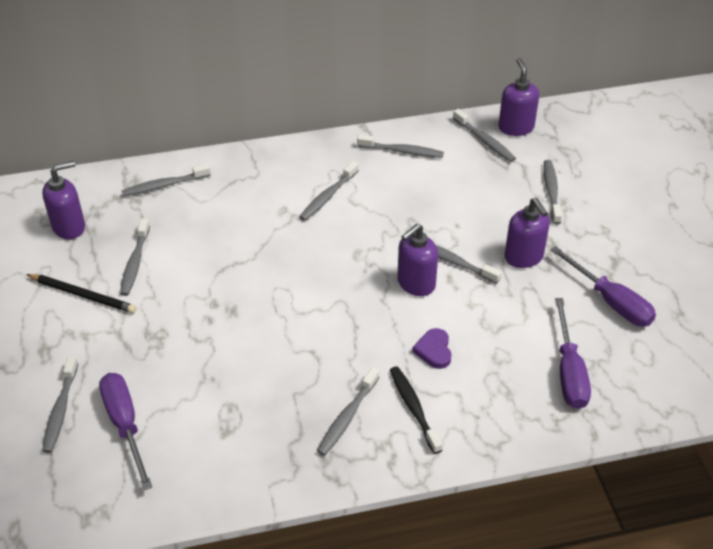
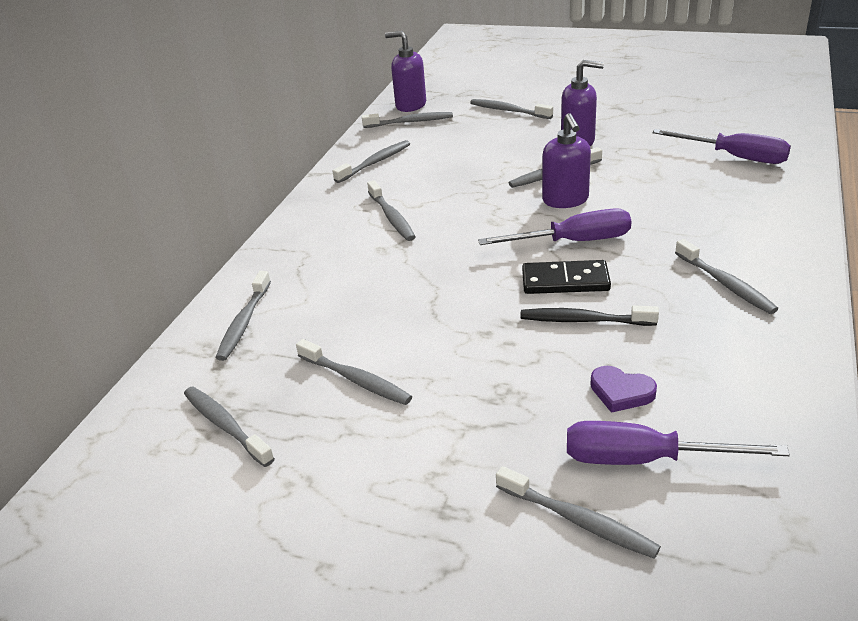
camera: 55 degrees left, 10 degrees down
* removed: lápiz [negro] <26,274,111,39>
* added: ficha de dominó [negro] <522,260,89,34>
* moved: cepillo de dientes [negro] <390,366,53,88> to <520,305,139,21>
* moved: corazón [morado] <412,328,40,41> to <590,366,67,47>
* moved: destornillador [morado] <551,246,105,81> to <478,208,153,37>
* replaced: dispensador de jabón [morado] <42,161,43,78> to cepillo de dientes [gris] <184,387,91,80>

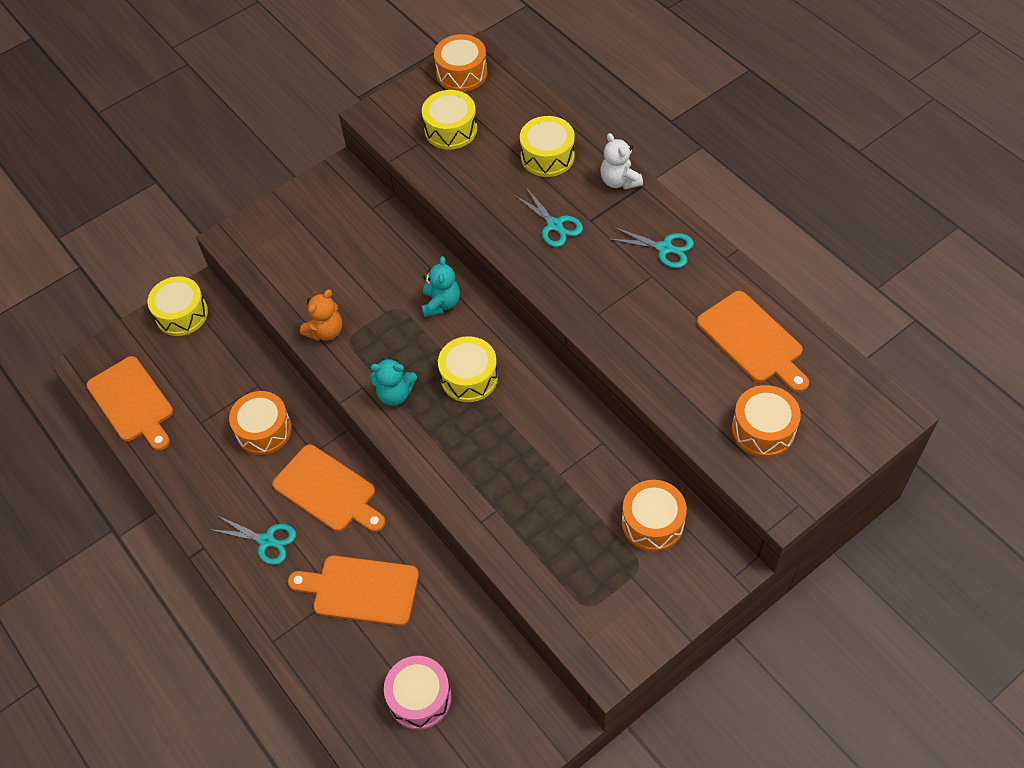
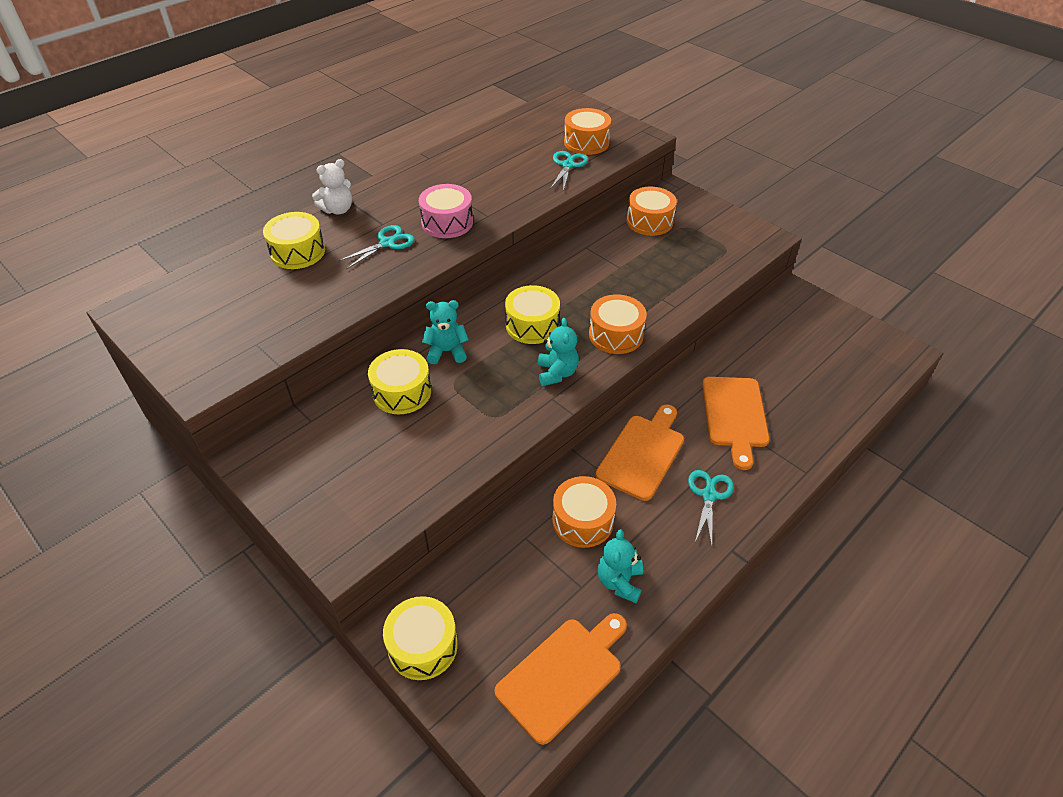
camera: 100 degrees left, 10 degrees down
* removed: osito [naranja] <300,290,42,51>
* removed: tabla de cortar [naranja] <697,291,112,101>
* added: osito [turquesa] <597,529,46,74>
* moved: tambor [rosa] <384,656,68,74> to <419,184,54,54>
* moved: tambor [amarillo] <422,90,55,60> to <368,349,63,65>
* moved: tambor [naranja] <434,34,53,58> to <589,294,58,60>
* moved: tijeras [turquesa] <608,227,86,41> to <550,151,38,41>

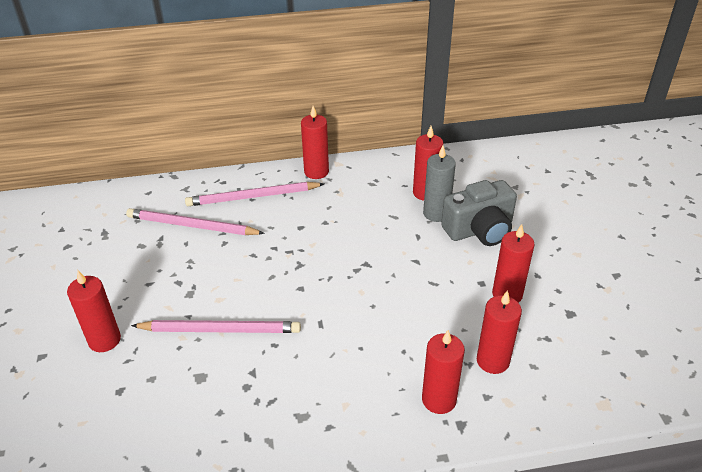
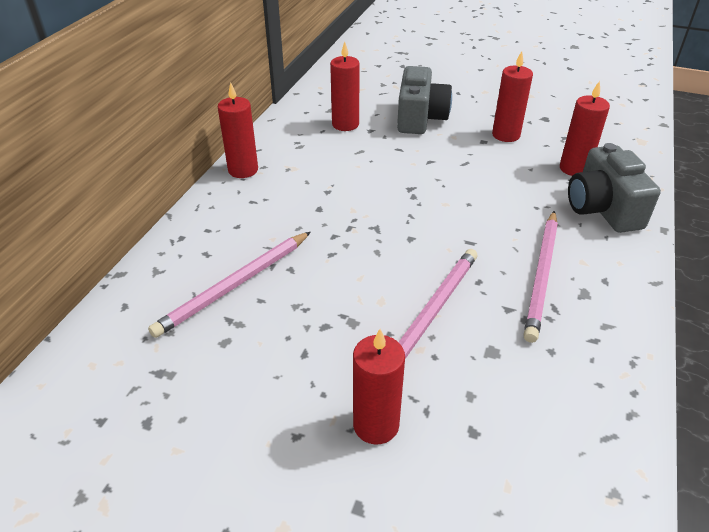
camera: 60 degrees left, 0 degrees up
* removed: vela [gris] <423,146,33,76>
* moved: lápiz [rosa] <185,182,139,24> to <524,211,34,132>
* replaced: vela [rojo] <422,330,43,84> to cámara [gris] <568,143,93,90>

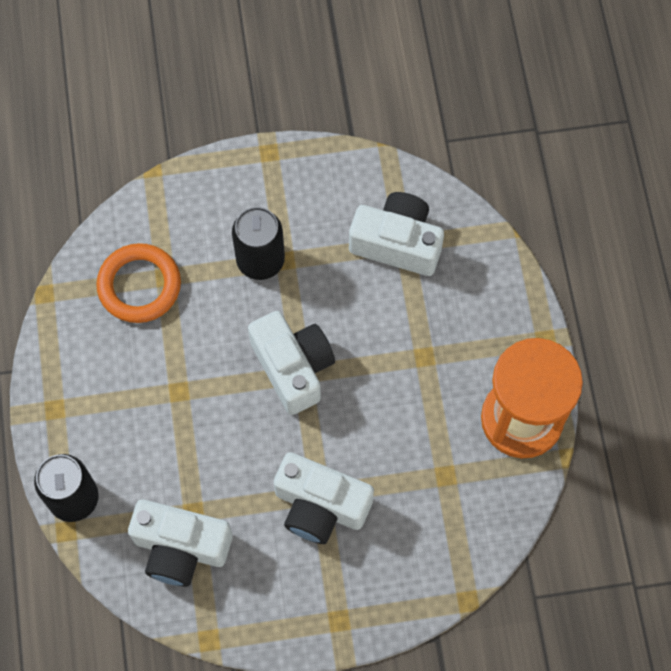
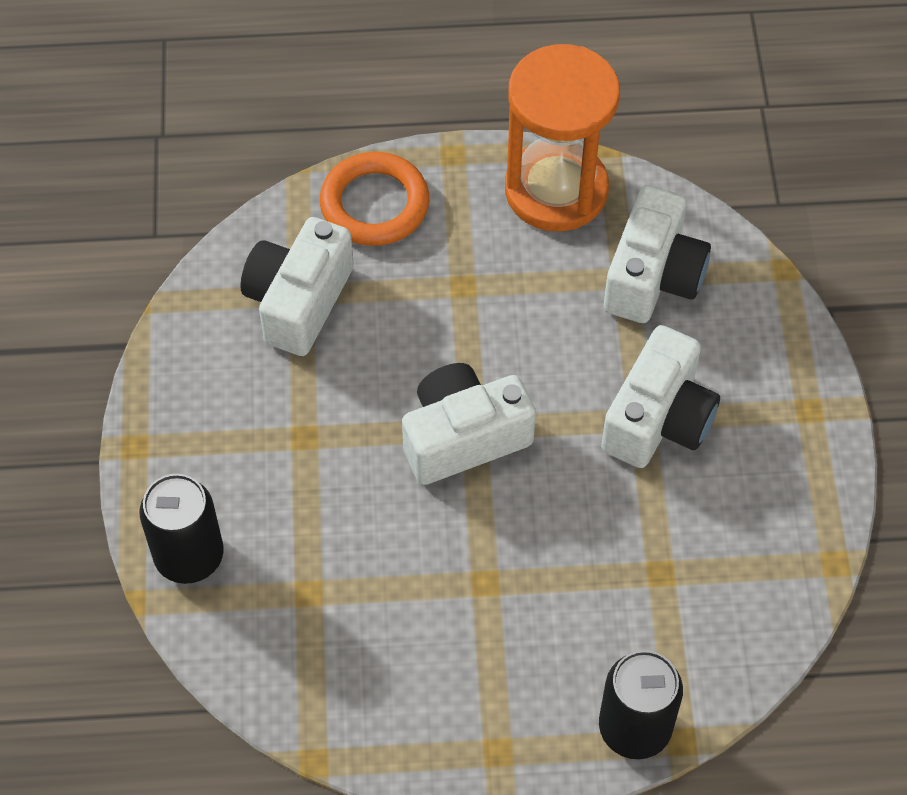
camera: 85 degrees left, 10 degrees down
* moved: anillo [naranja] <96,243,85,80> to <320,152,109,94>
* moved: cámara [blanco] <128,499,104,88> to <604,185,107,138>
* moved: lata [negro] <232,207,53,73> to <140,474,84,110>

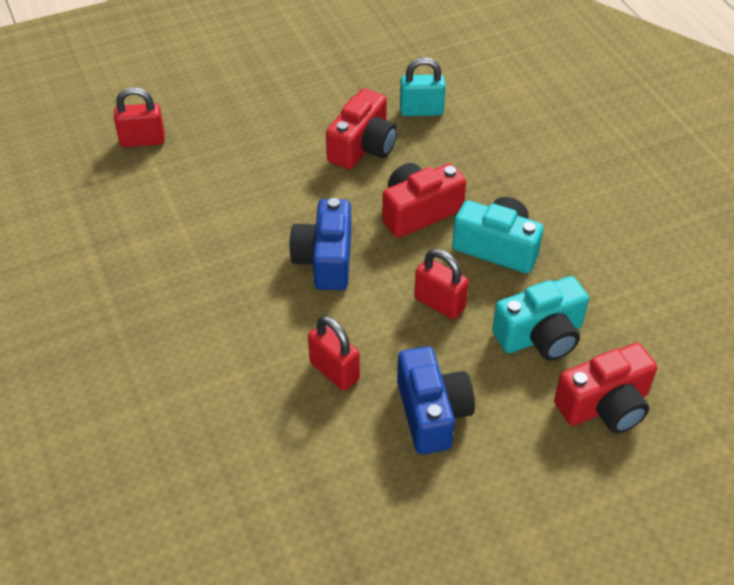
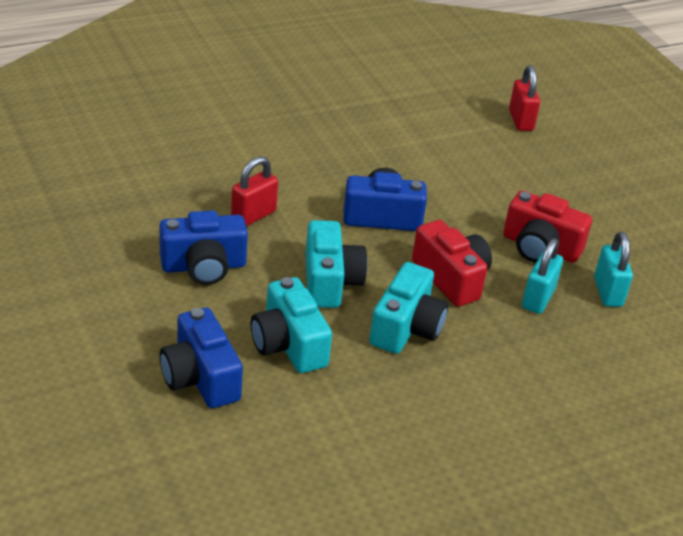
camera: 85 degrees right, 10 degrees down
* added: candado [turquesa] <522,238,41,76>
* replaced: candado [rojo] <414,249,55,70> to cámara [turquesa] <306,220,62,88>
* recoloured: cámara [rojo] <554,343,103,90> to cámara [azul] <160,308,83,100>

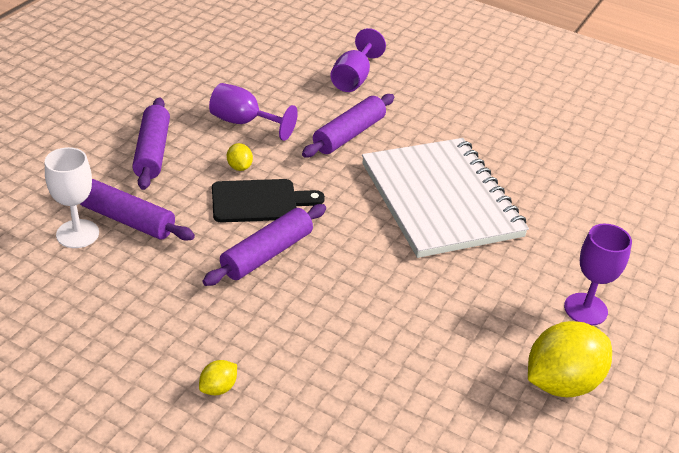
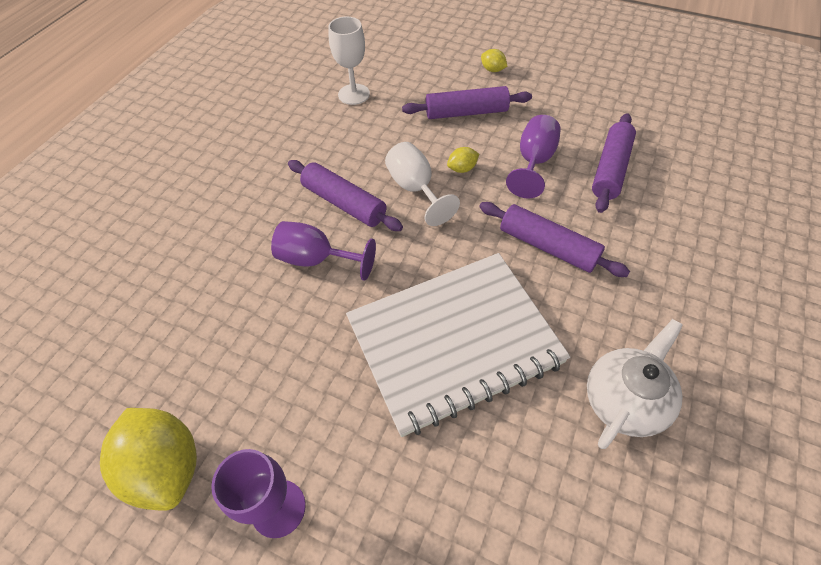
camera: 90 degrees right, 15 degrees up
* added: tetera [blanco] <587,319,96,130>
* moved: rodillo [morado] <80,179,115,62> to <592,113,44,100>
* moved: limón [amarillo] <199,360,38,35> to <481,49,26,23>
* moved: copa [morado] <330,28,56,64> to <271,221,105,60>
* replaced: tabla de cortar [negro] <212,179,113,44> to copa [blanco] <385,142,75,84>

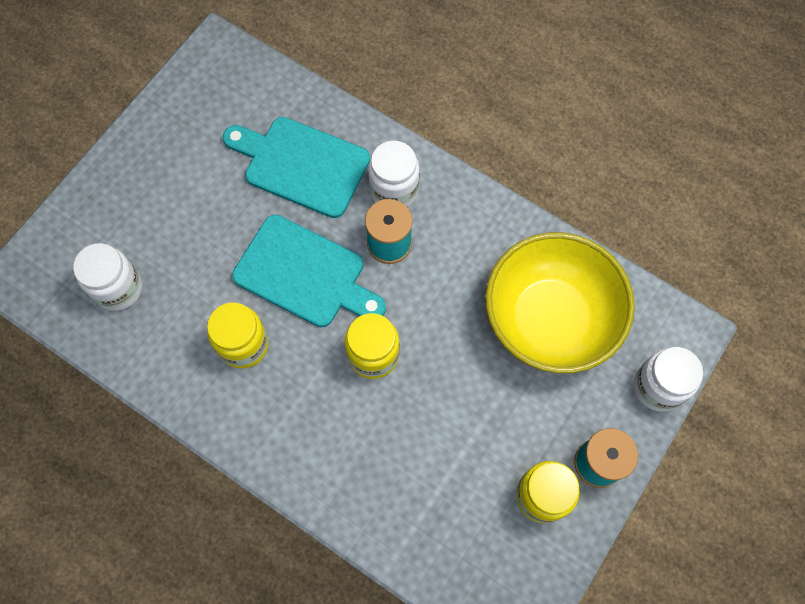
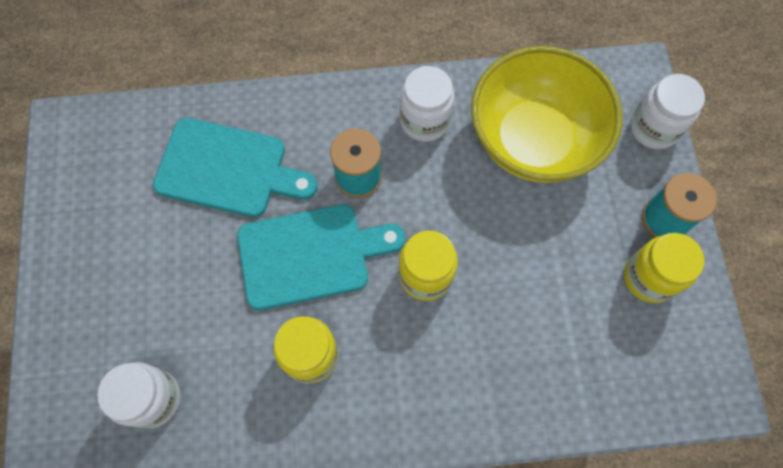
camera: 40 degrees left, 0 degrees up
* moved: tarro [blanco] <368,141,51,66> to <400,66,54,76>
* turned: tabla de cortar [turquesa] <223,117,147,101> = <153,118,165,99> 150 degrees counterclockwise

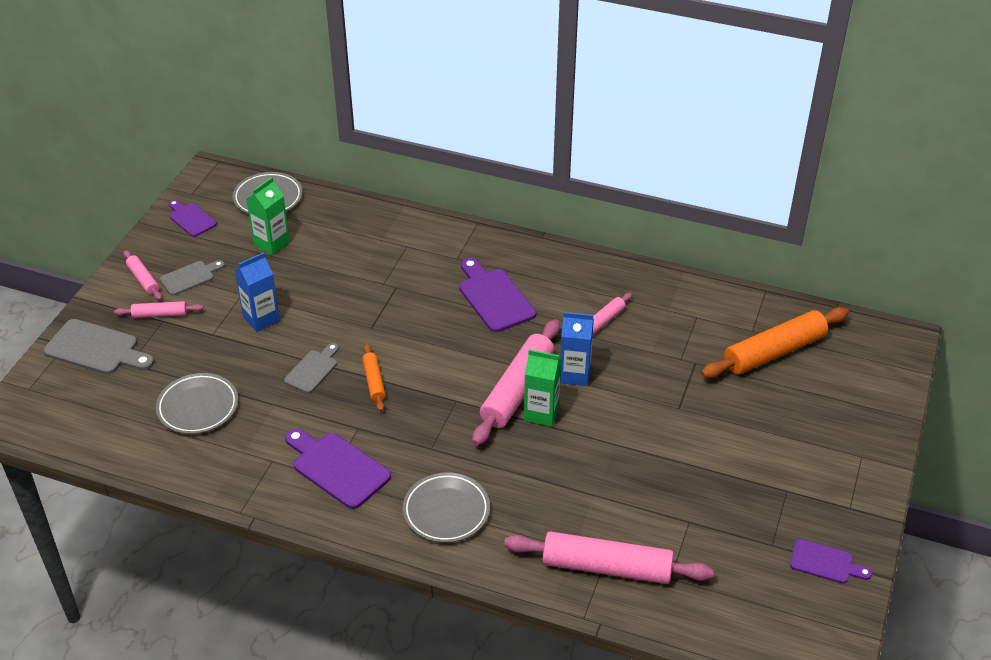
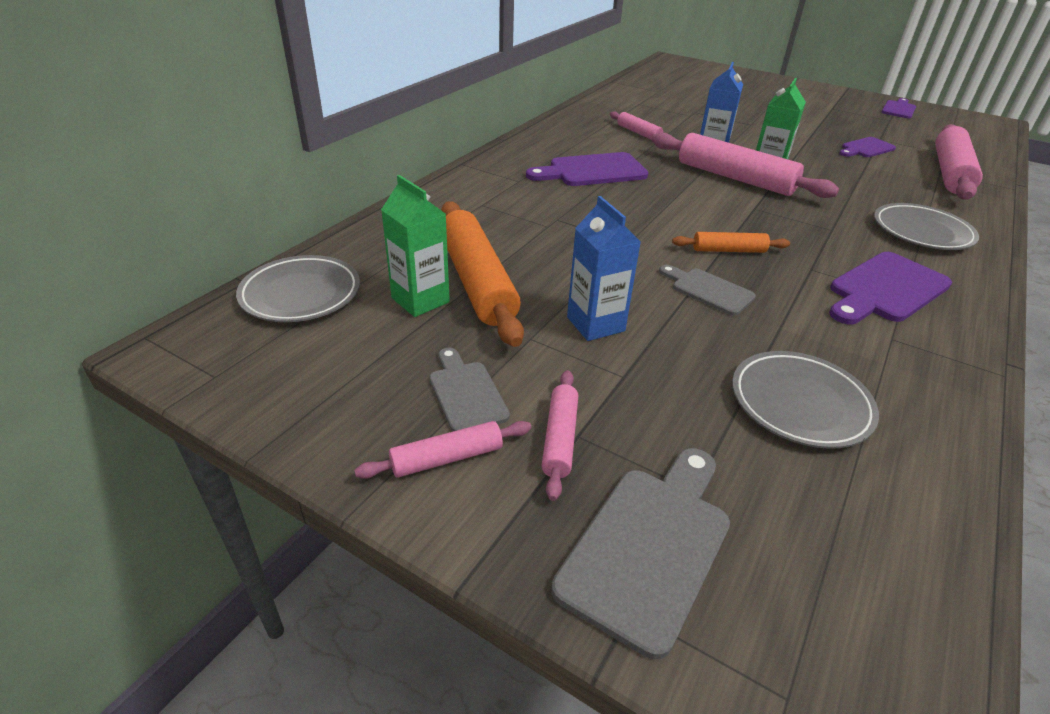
camera: 80 degrees left, 5 degrees down
* moved: tabla de cortar [morado] <168,200,49,37> to <839,137,57,20>
* moved: rodillo [naranja] <701,307,148,71> to <441,201,83,146>

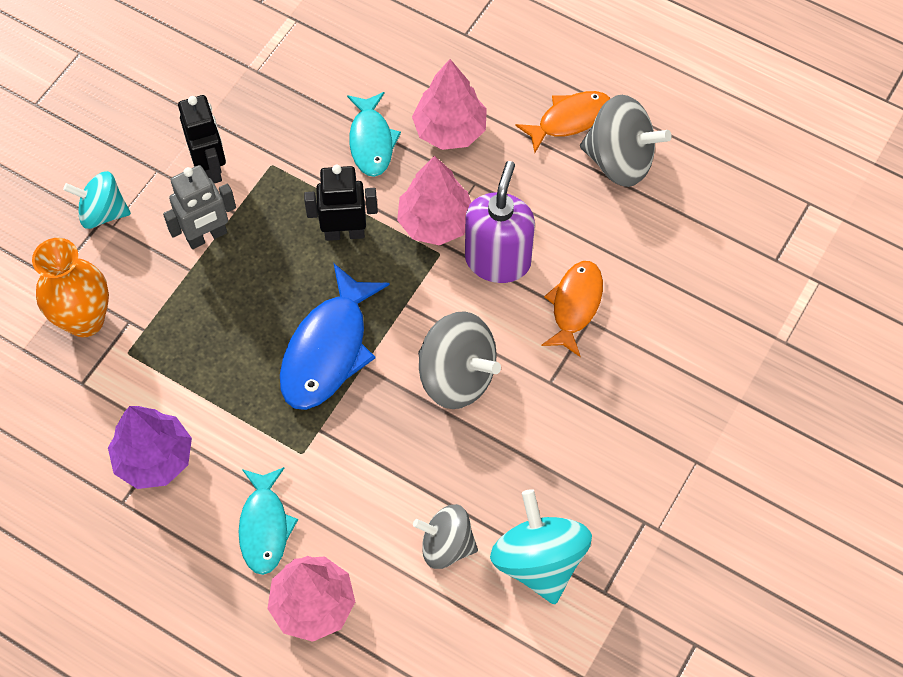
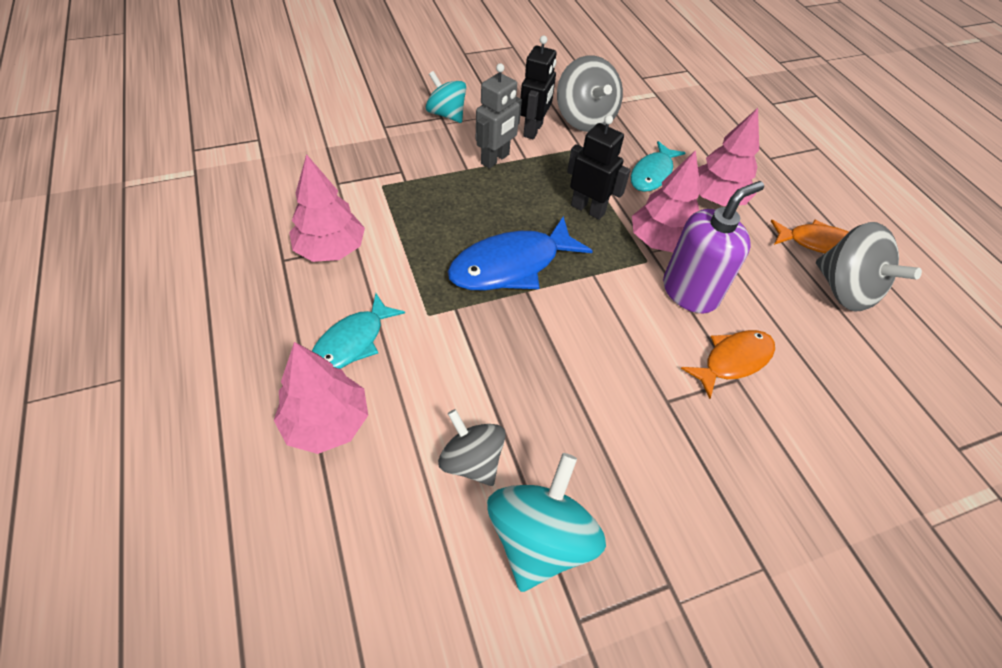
camera: 35 degrees right, 10 degrees down
* removed: florero [naranja] <32,238,77,99>
* moved: peonza [gris] <418,311,83,98> to <557,55,66,77>
* recoloured: árbol [morado] <108,406,84,83> to árbol [rosa] <289,154,76,108>
* turned: robot [gris] <163,165,73,84> = <476,63,46,106> 60 degrees counterclockwise

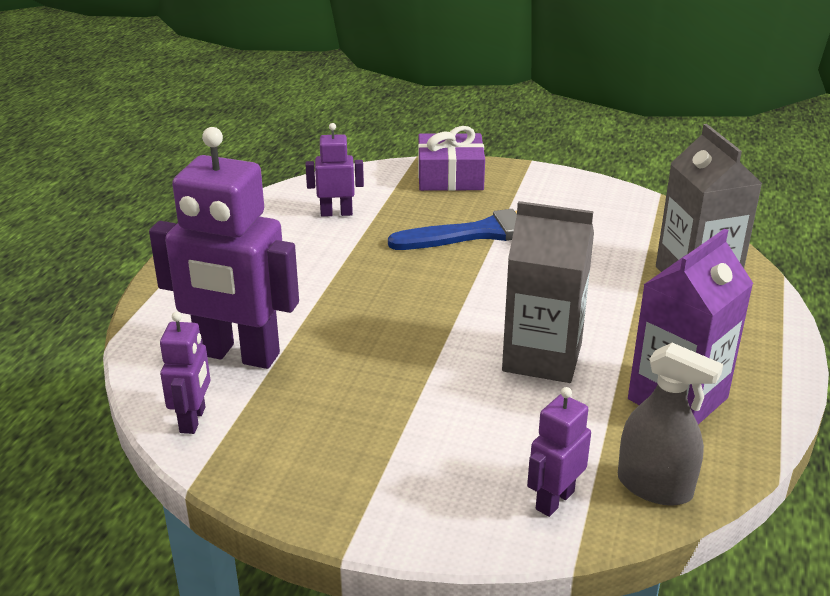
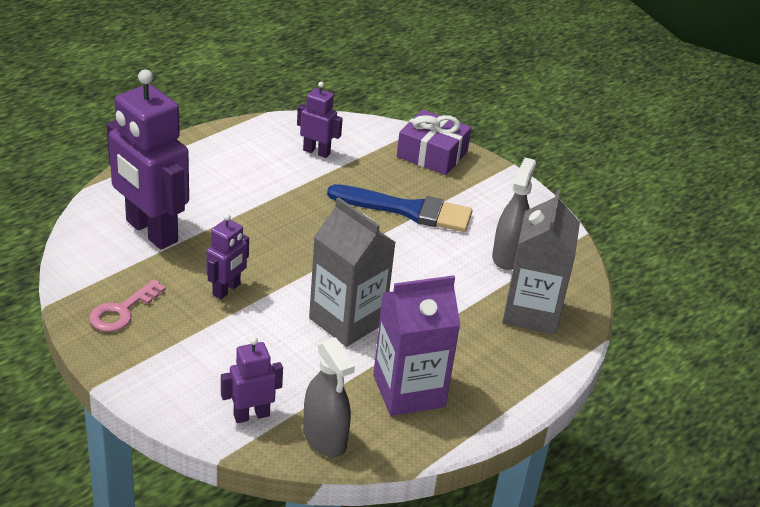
camera: 25 degrees right, 5 degrees up
* added: llave [rosa] <89,279,77,53>
* added: pulverizador [gris] <492,157,44,113>
* moved: robot [morado] <160,312,50,122> to <206,213,43,86>

